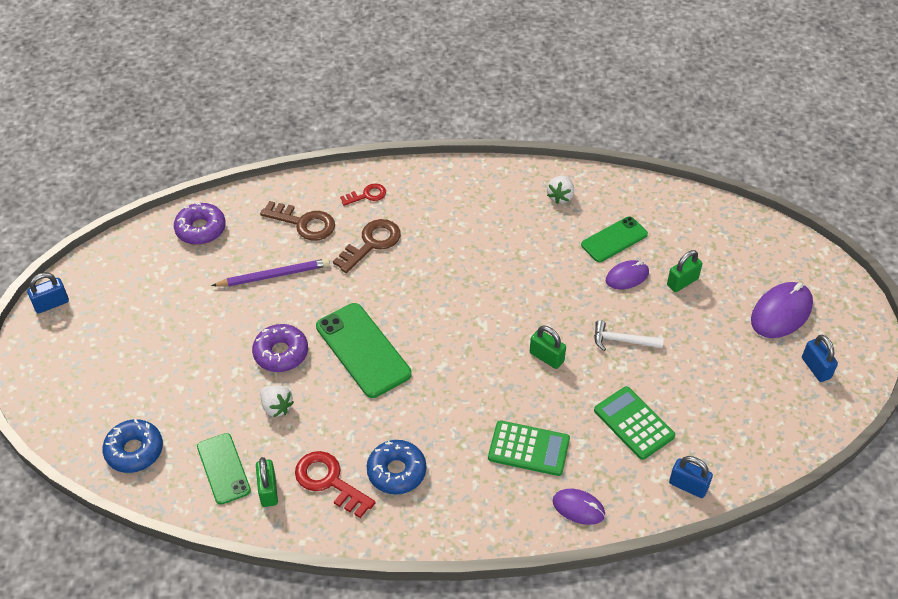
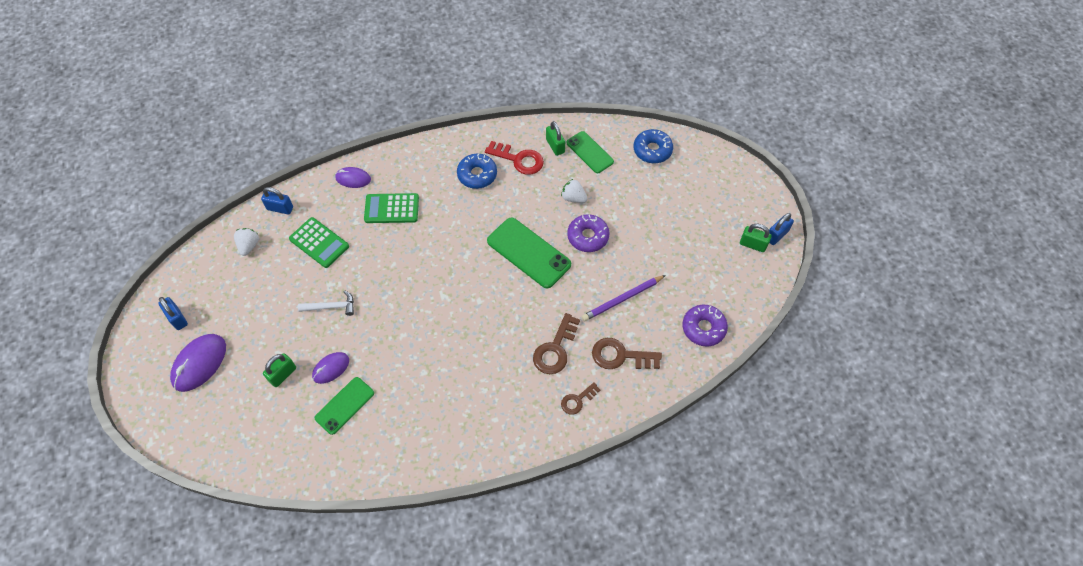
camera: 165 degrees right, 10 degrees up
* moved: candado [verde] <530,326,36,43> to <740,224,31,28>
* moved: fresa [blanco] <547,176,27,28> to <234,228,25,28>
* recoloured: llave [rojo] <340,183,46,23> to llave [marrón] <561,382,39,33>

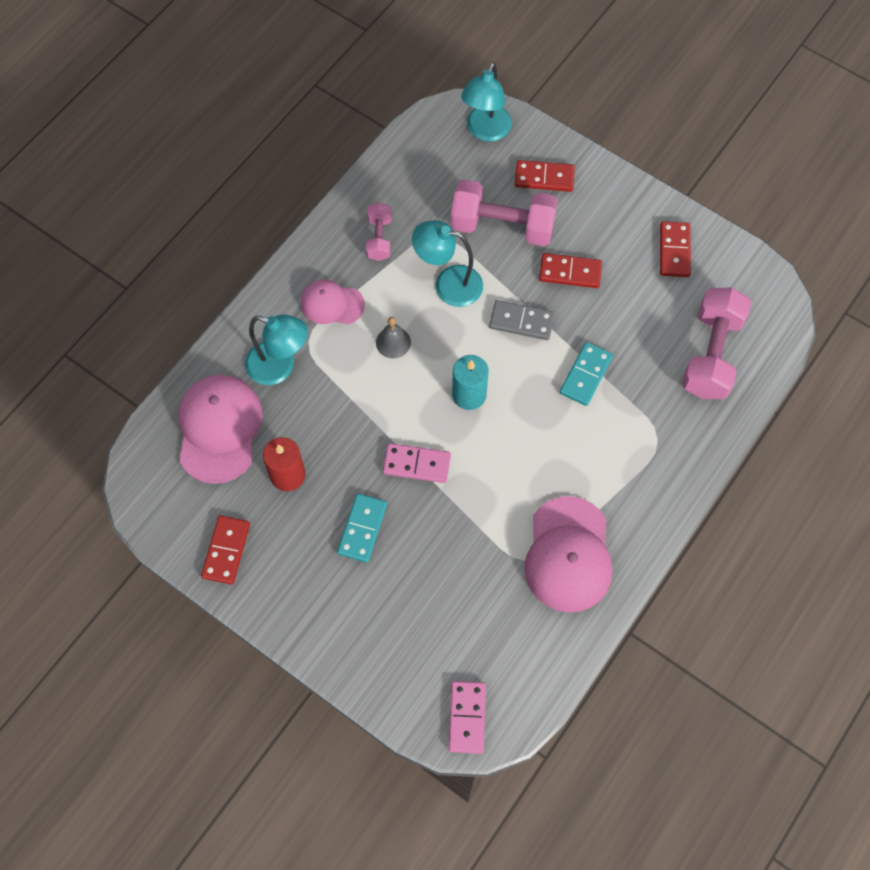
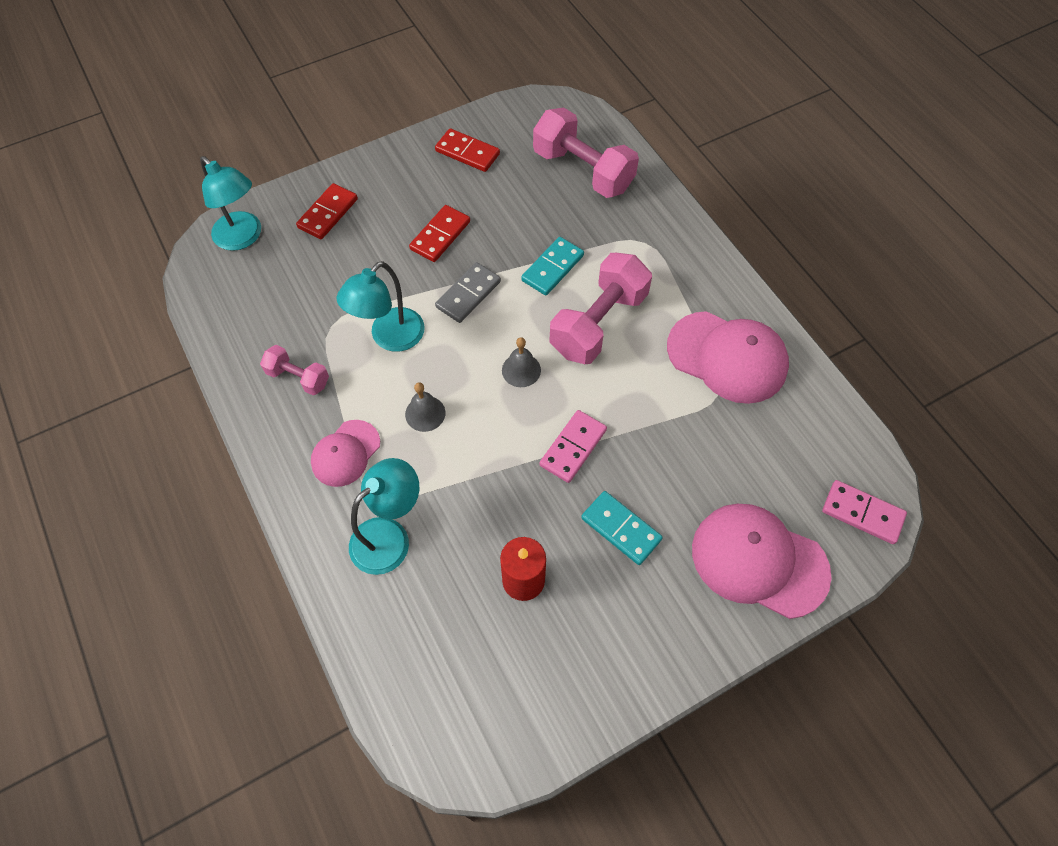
camera: 65 degrees left, 5 degrees down
* removed: ficha de dominó [rojo] <201,515,49,69>
* moved: gorra [rosa] <178,375,84,109> to <692,504,140,115>
* moved: mancuerna [rosa] <451,180,107,66> to <550,253,102,111>
* replaced: vela [turquesa] <452,355,37,55> to campana [gris] <502,337,39,50>
* turned: ficha de dominó [turquesa] <559,342,54,64> = <521,237,63,58> 75 degrees clockwise

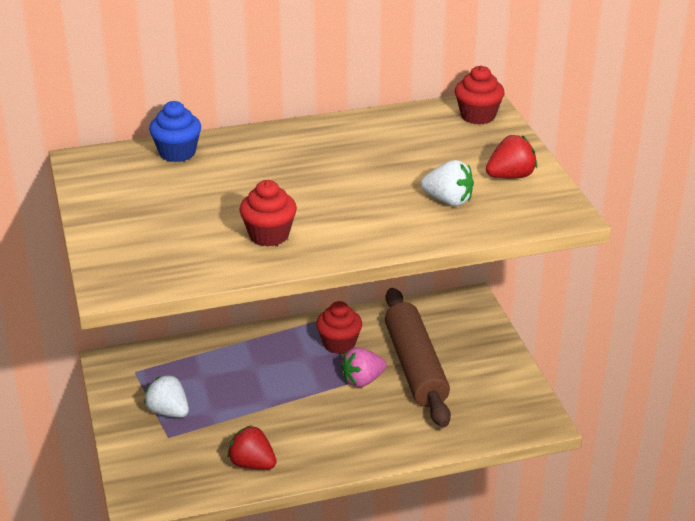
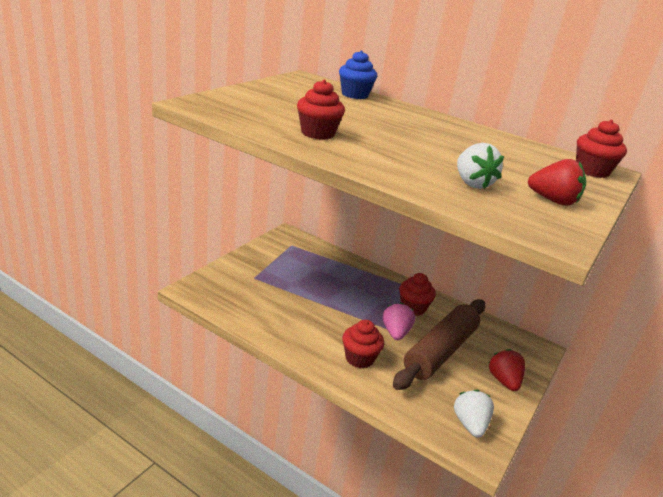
camera: 45 degrees right, 5 degrees down
* added: magdalena [rojo] <342,320,42,49>
* moved: fresa [blanco] <144,374,45,44> to <454,390,40,47>
* moved: fresa [rojo] <228,425,49,45> to <489,349,36,42>
* turned: fresa [rosa] <341,347,46,41> = <383,303,32,37> 75 degrees clockwise

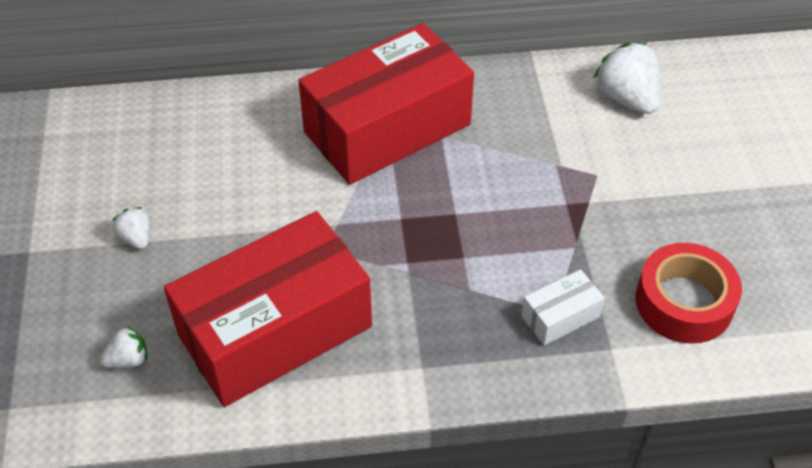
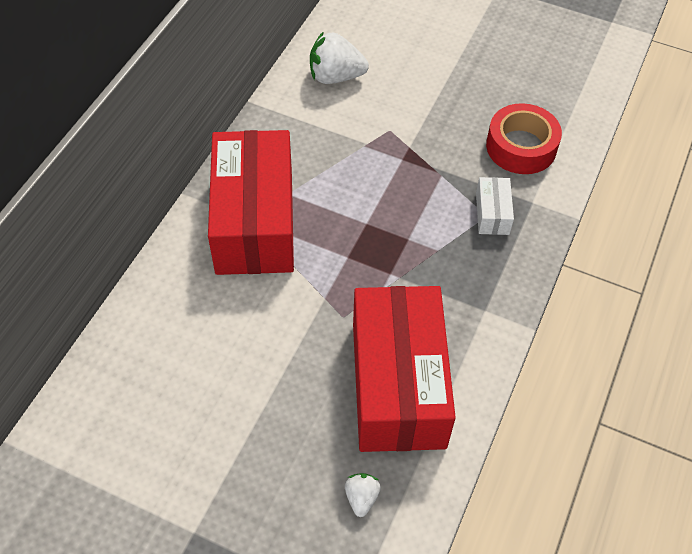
camera: 60 degrees left, 5 degrees up
* removed: fresa [blanco] <112,207,38,42>

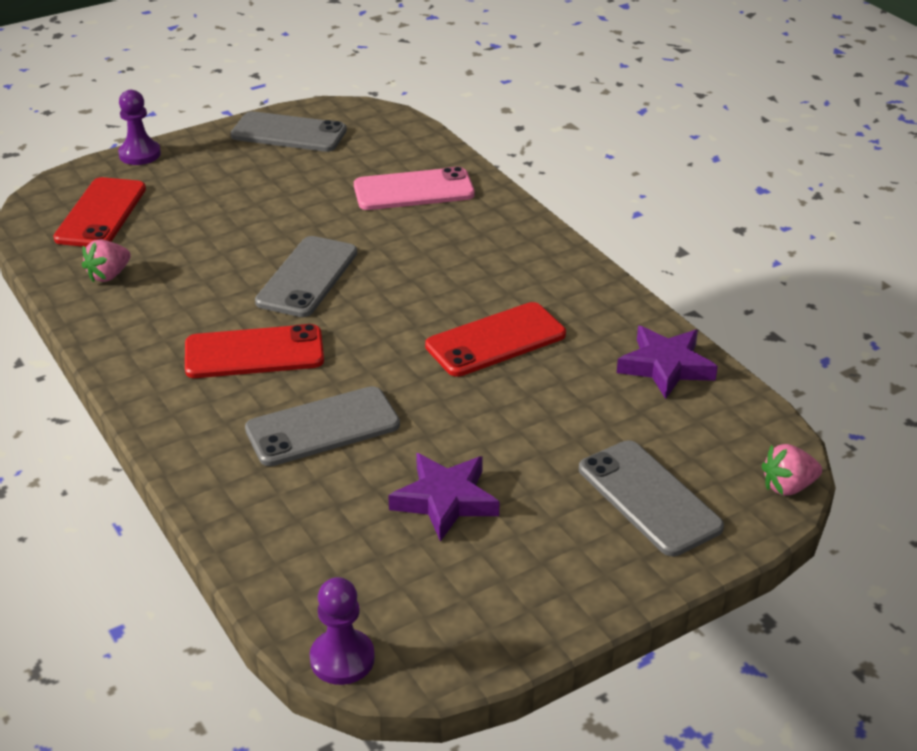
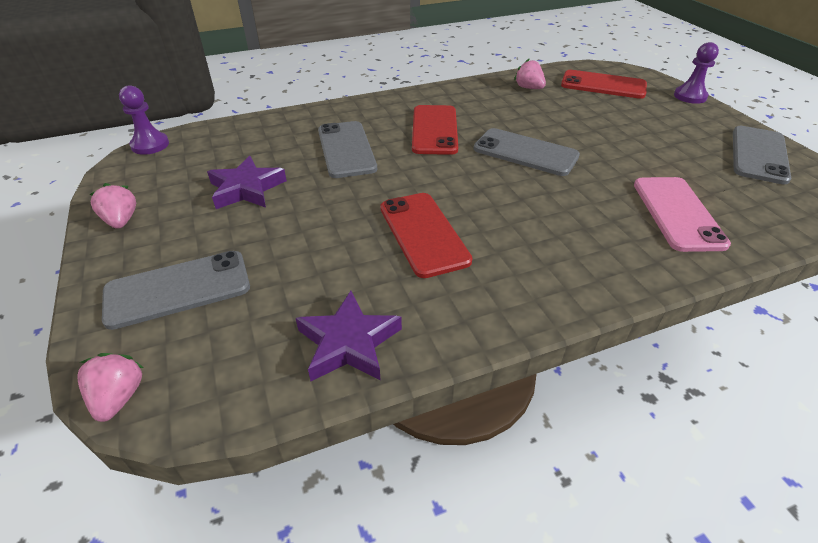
camera: 100 degrees right, 5 degrees up
* added: fresa [rosa] <90,183,46,46>

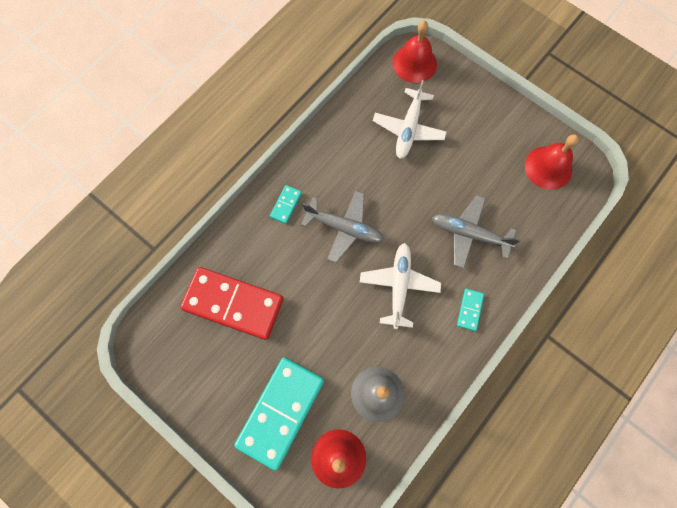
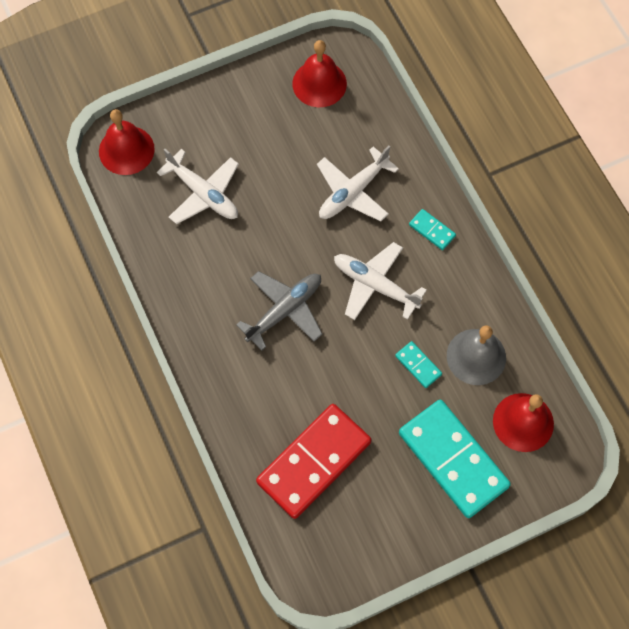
camera: 65 degrees left, 5 degrees down
* moved: ficha de dominó [turquesa] <270,185,32,39> to <395,341,47,47>
* recoloured: avión [gris] <432,195,89,74> to avión [blanco] <317,146,82,76>

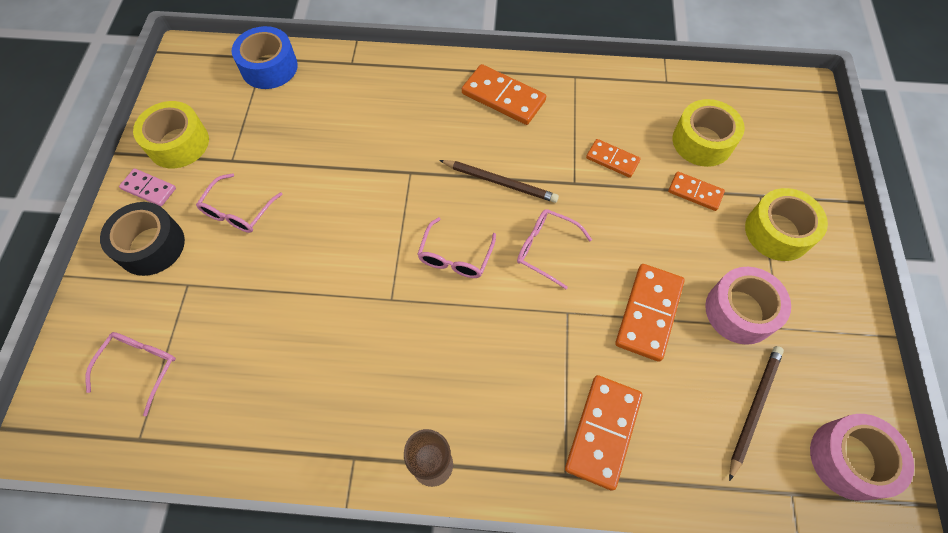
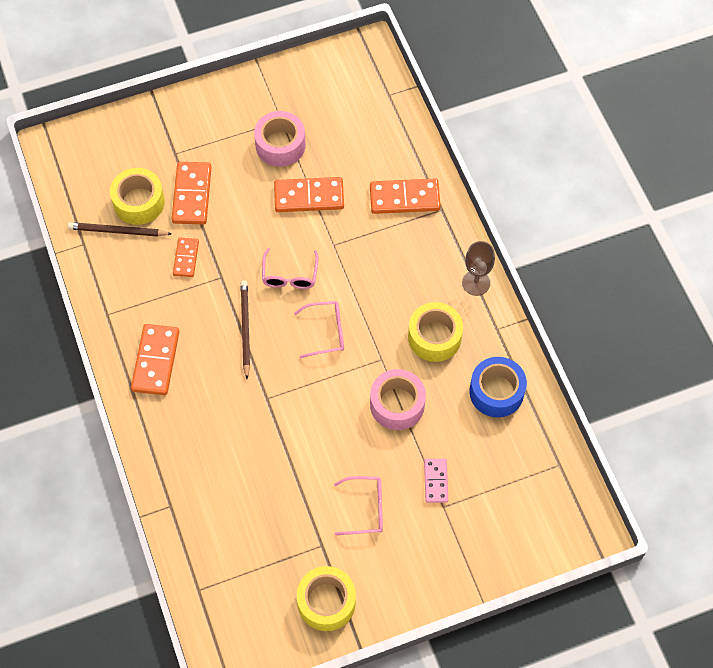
camera: 115 degrees left, 0 degrees up
* removed: gafas [rosa] <85,332,91,84>
* removed: cinta adhesiva [negro] <100,202,85,74>
* moved: ficha de dominó [rosa] <119,168,57,38> to <424,459,24,44>
* moved: cinta adhesiva [azul] <232,26,66,63> to <470,357,57,60>
* moved: lápiz [marrón] <729,346,55,135> to <68,222,104,15>
* moved: cinta adhesiva [amarillo] <745,188,83,73> to <408,302,55,60>
* moved: cinta adhesiva [rosa] <810,414,104,87> to <370,369,56,61>
* resized: ficha de dominó [naranja] <668,172,57,39> = <172,162,40,62> x1.67

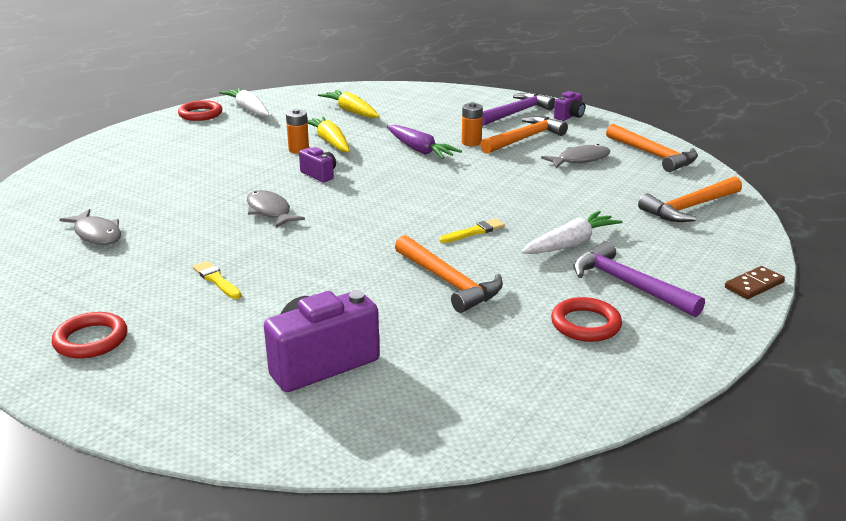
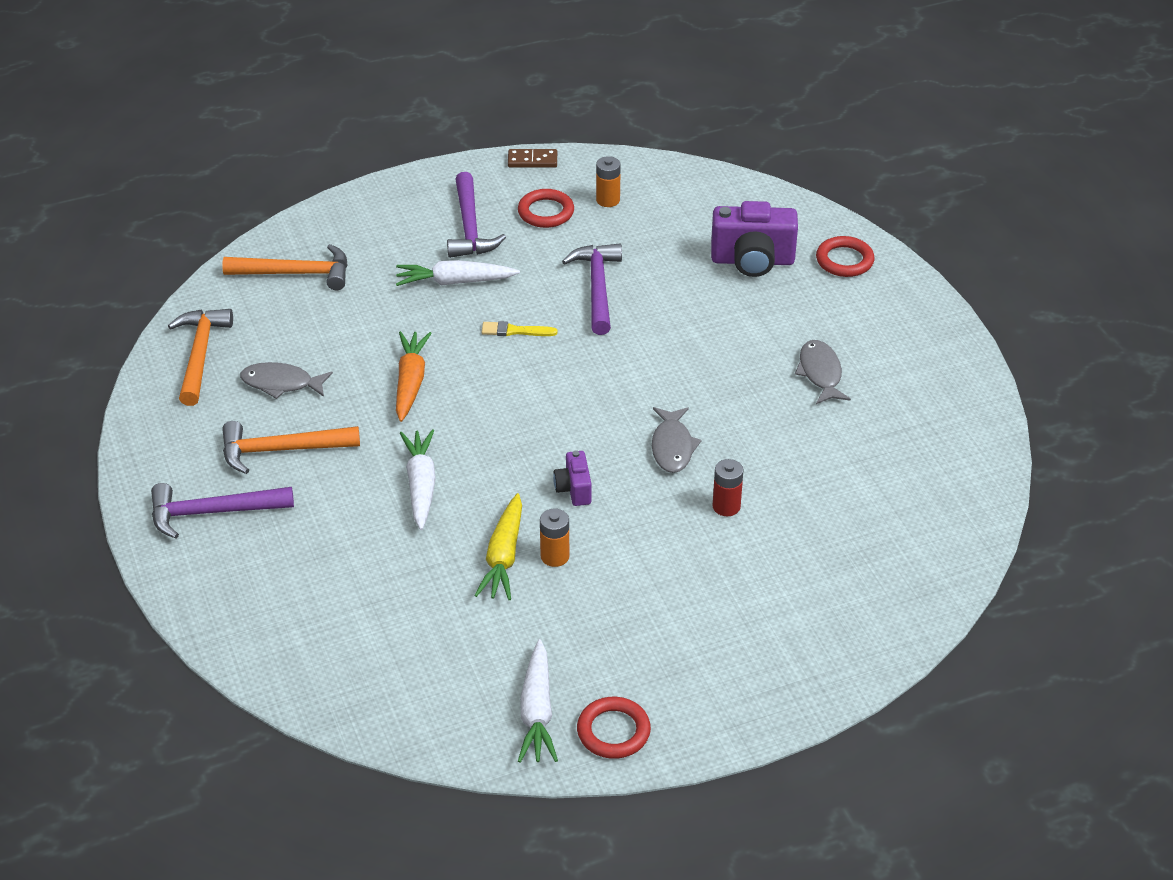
camera: 145 degrees left, 15 degrees up
* removed: pincel [amarillo] <193,261,48,38>
* removed: zanahoria [amarillo] <318,90,61,28>
* removed: cámara [morado] <554,91,31,30>
* added: zanahoria [naranja] <396,331,36,91>
* added: pila [rojo] <713,459,30,57>
* moved: anillo [rojo] <52,312,75,47> to <816,236,58,41>
* moved: pez [gris] <59,209,62,36> to <795,340,56,64>
* moved: pila [naranja] <462,102,21,44> to <596,156,25,51>
* moved: ficha de dominó [marrón] <725,266,60,33> to <508,149,49,19>
* recoloured: zanahoria [morado] <387,125,75,34> to zanahoria [blanco] <400,429,36,101>
* recoloured: martillo [naranja] <395,235,108,78> to martillo [morado] <562,243,60,92>

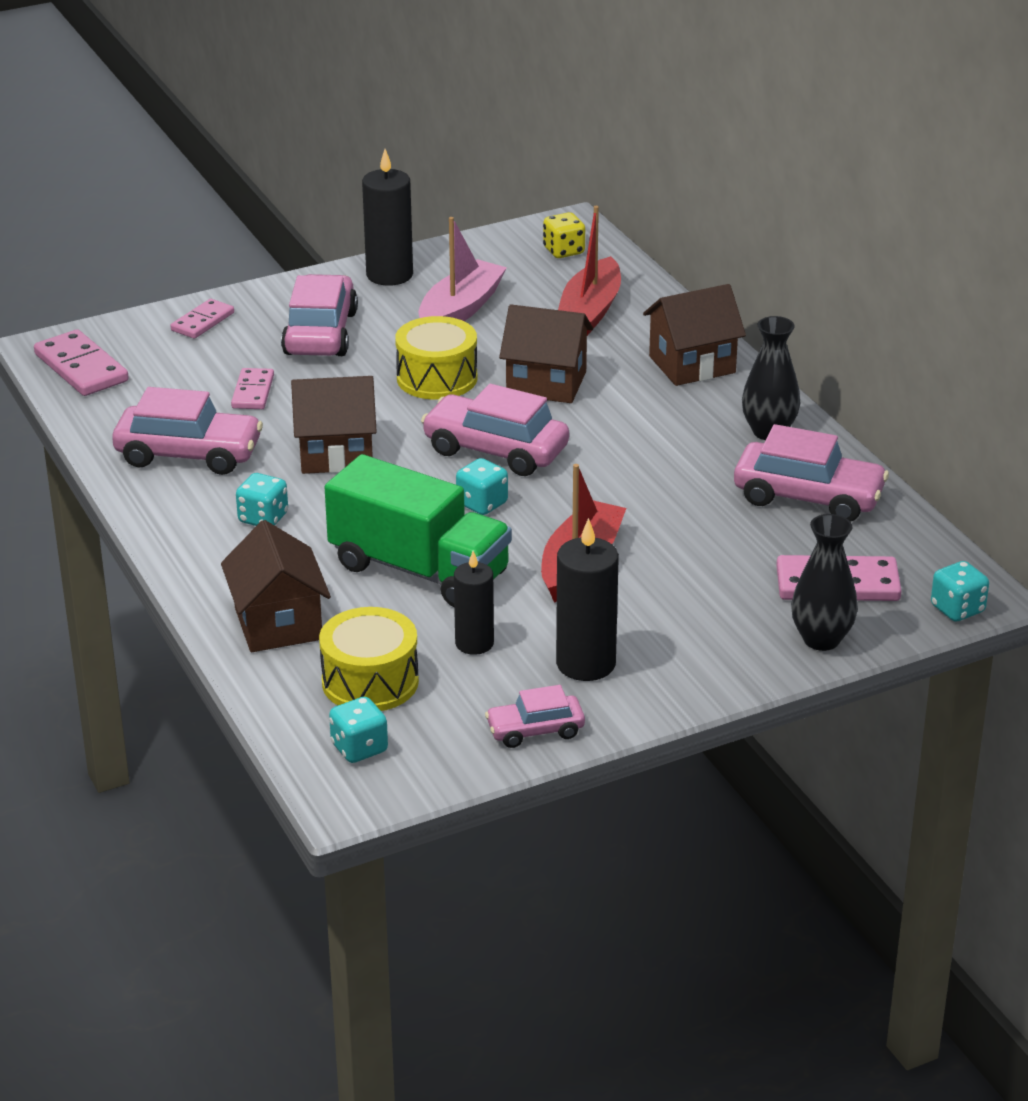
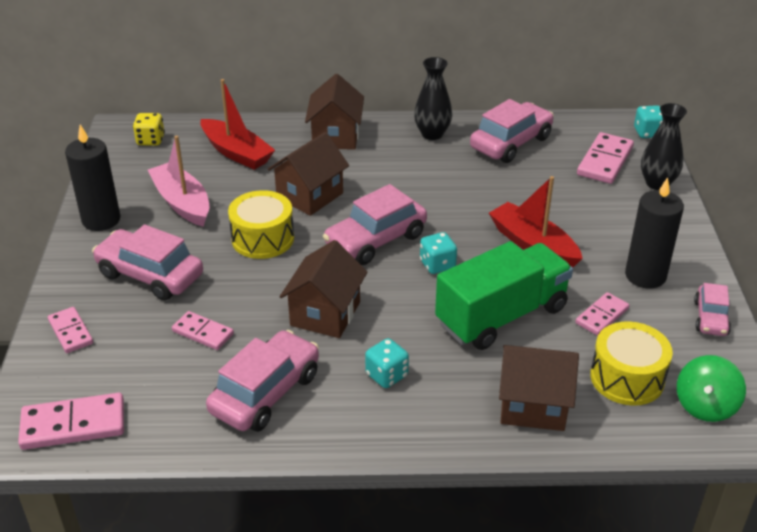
camera: 65 degrees left, 5 degrees up
* replaced: dado [turquesa] <329,697,59,66> to peonza [verde] <677,355,69,67>
* replaced: vela [negro] <454,551,40,104> to ficha de dominó [rosa] <575,292,54,44>

